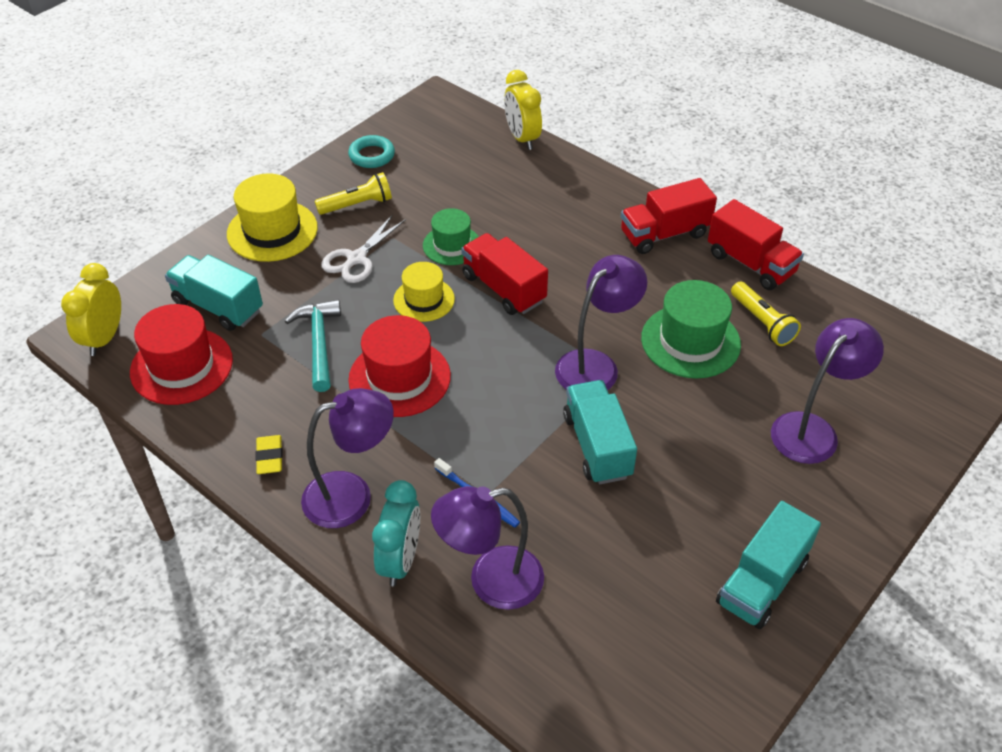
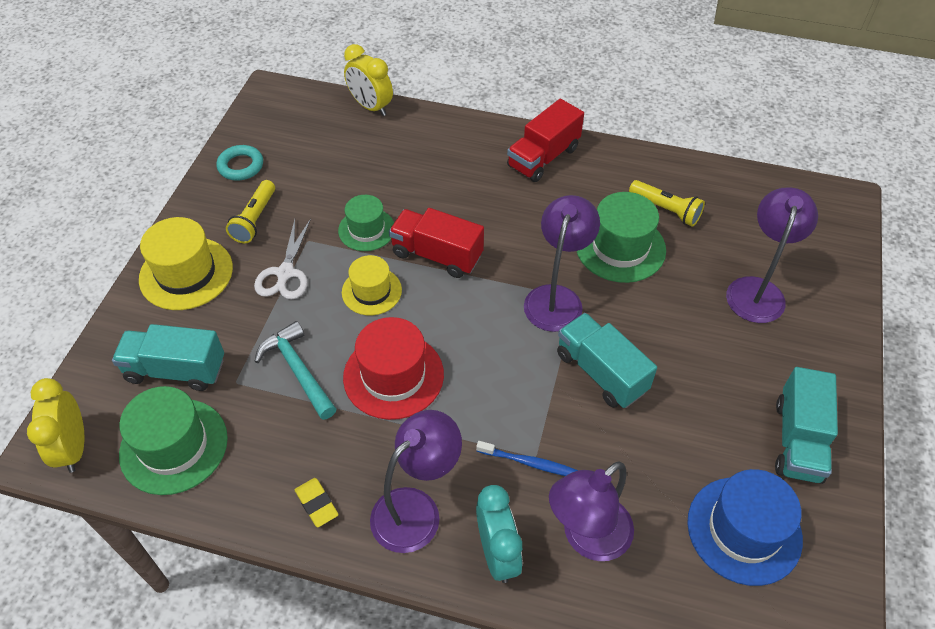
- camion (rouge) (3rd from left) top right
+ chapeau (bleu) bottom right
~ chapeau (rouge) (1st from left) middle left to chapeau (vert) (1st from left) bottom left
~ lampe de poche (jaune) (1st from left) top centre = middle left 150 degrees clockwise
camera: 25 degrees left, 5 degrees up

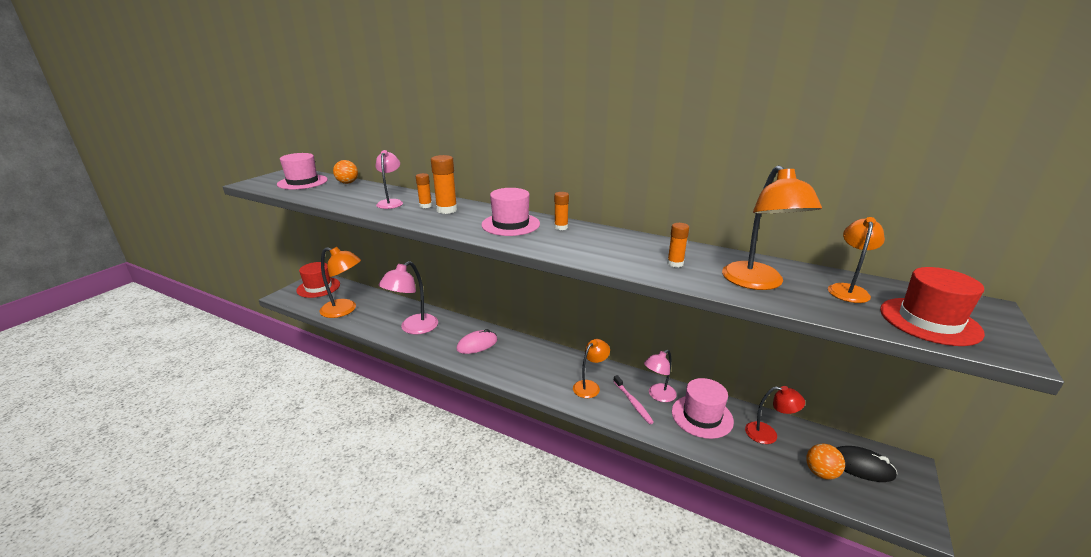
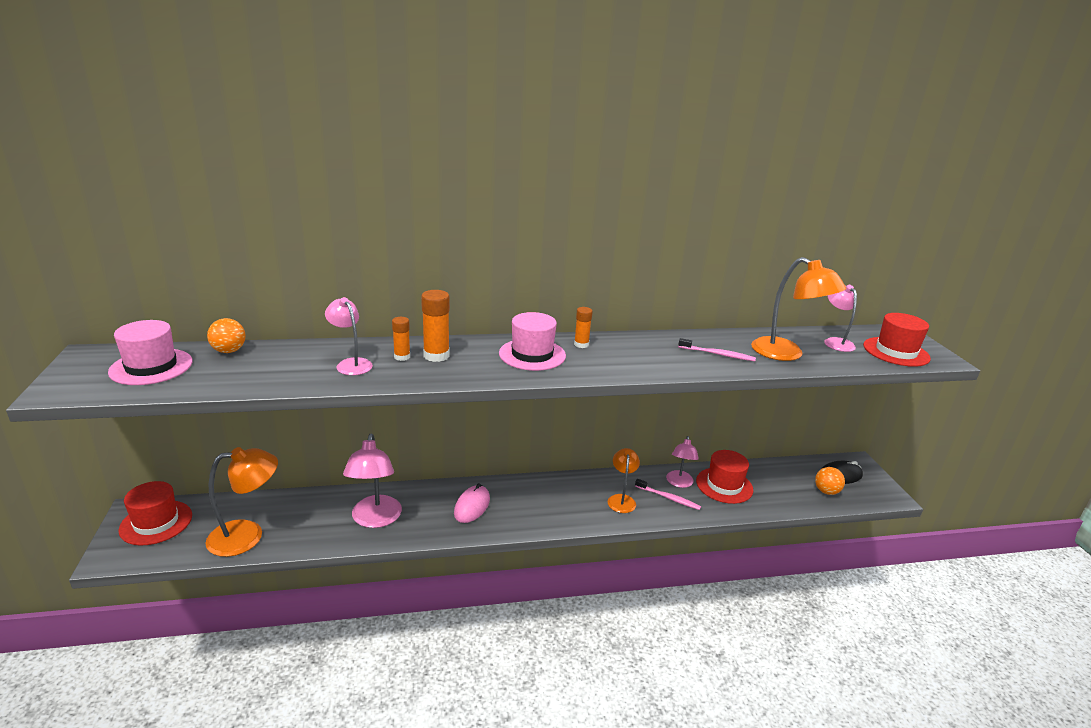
- lampe (rouge) bottom right
~ bâton de colle (orange) (4th from left) centre to brosse à dents (rose) (2nd from left) centre
~ chapeau (rose) (3rd from left) bottom centre to chapeau (rouge) (2nd from left) centre
~ lampe (orange) (4th from left) middle right to lampe (rose) (4th from left) middle right
camera: 40 degrees left, 0 degrees up

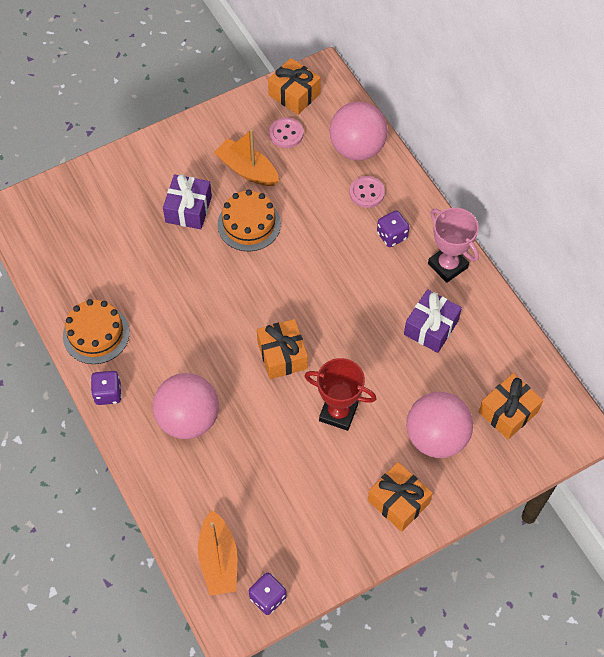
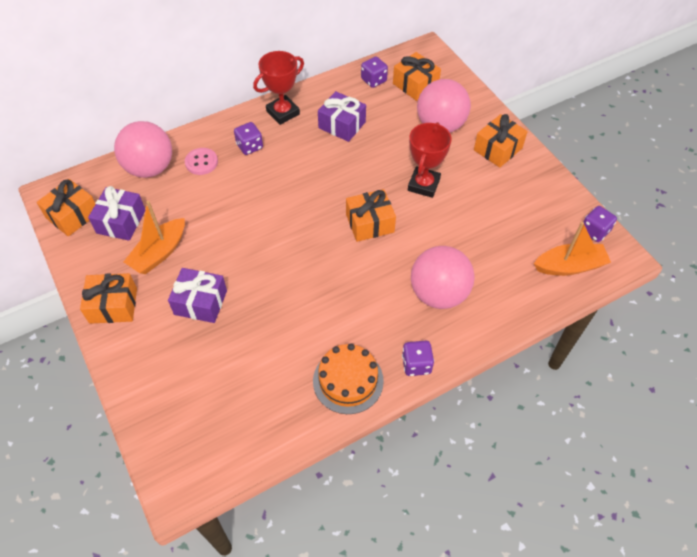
- gâteau (orange) (2nd from left) centre
+ cadeau (orange) (2nd from left) middle left
+ dé (violet) (2nd from left) top centre
~ bouton (rose) (1st from left) top centre to cadeau (violet) (1st from left) middle left
~ trophée (rose) middle right to trophée (rouge) (1st from left) top centre
camera: 90 degrees left, 5 degrees down

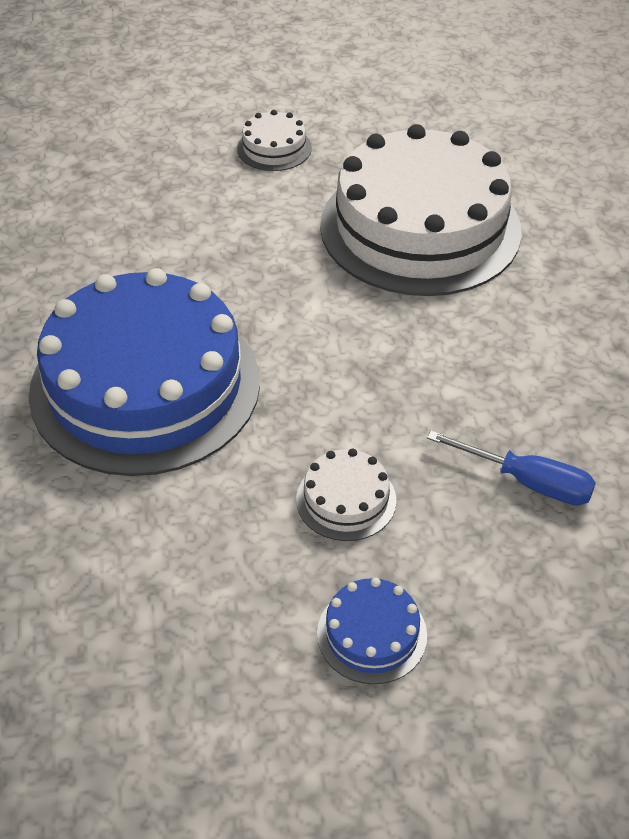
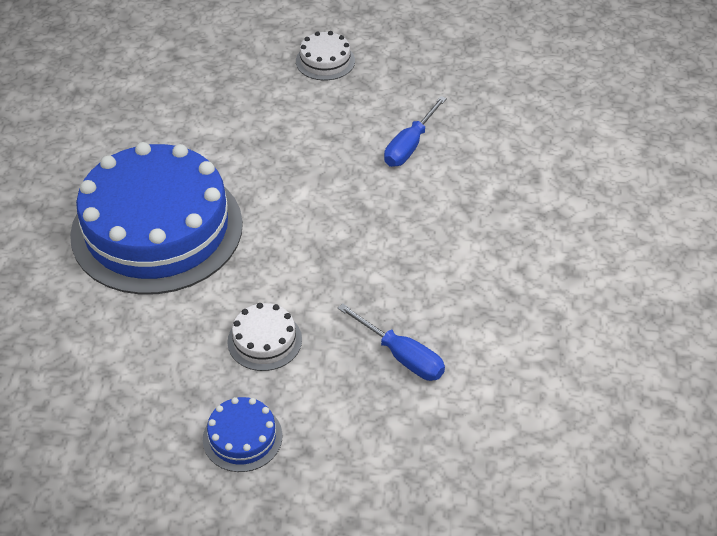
~ gâteau (blanc) (3rd from left) top right to tournevis (bleu) (2nd from left) top centre
camera: 15 degrees right, 0 degrees up

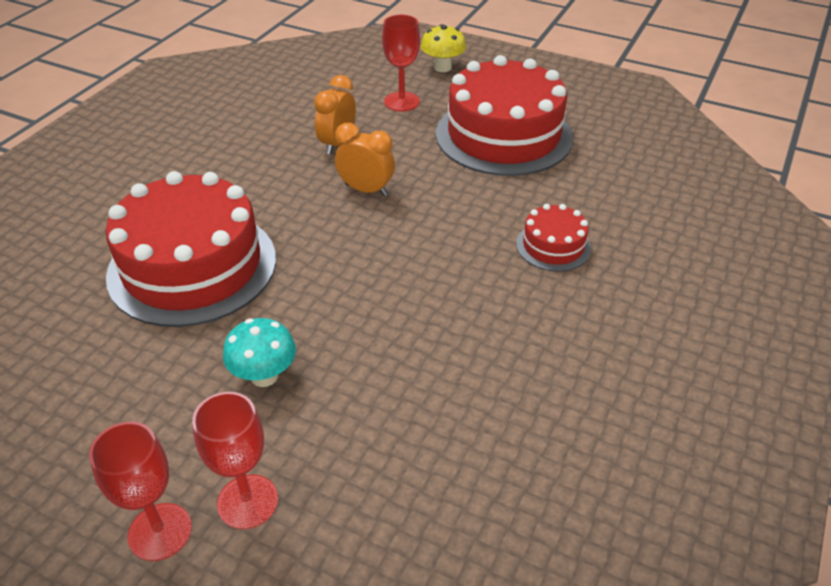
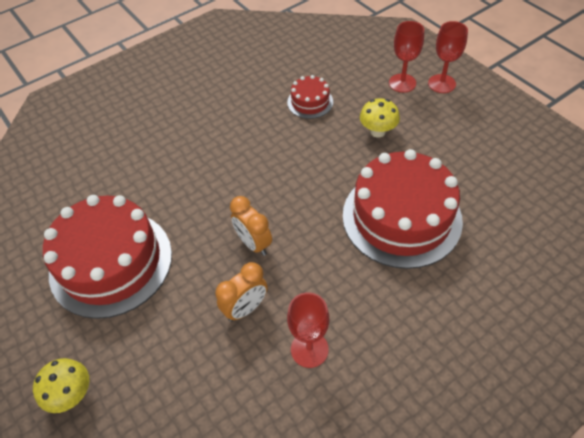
~ verre à pied (rouge) (3rd from left in the first image) top centre to verre à pied (rouge) (1st from left) bottom centre
~ gâteau (rouge) (3rd from left in the first image) centre to gâteau (rouge) (2nd from left) top centre
~ champignon (turquoise) middle left to champignon (jaune) (2nd from left) top centre
camera: 150 degrees left, 10 degrees up

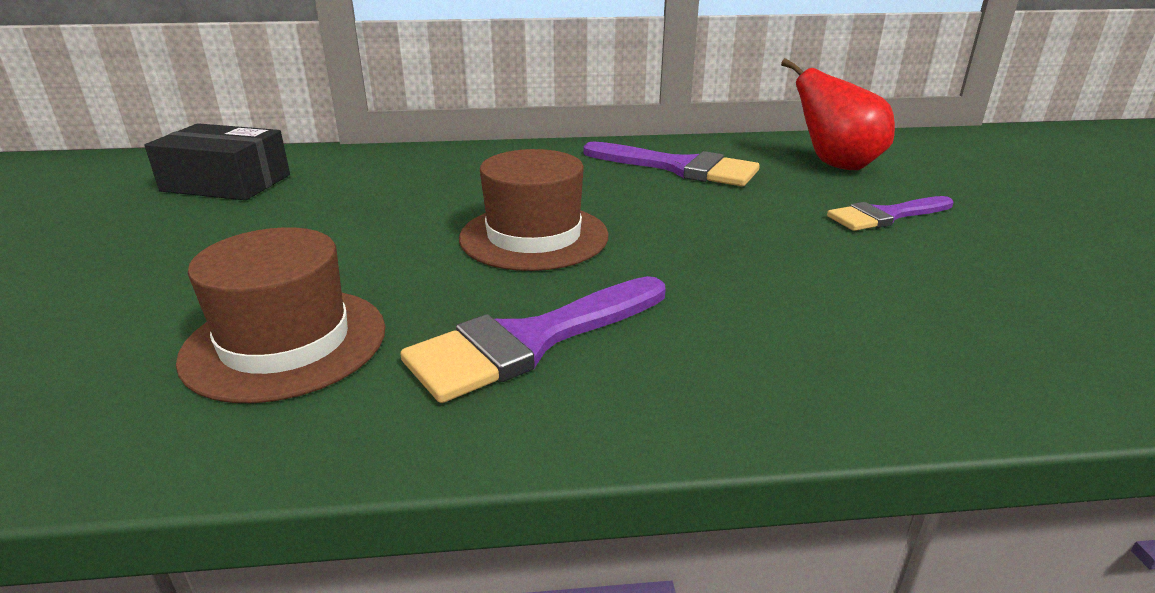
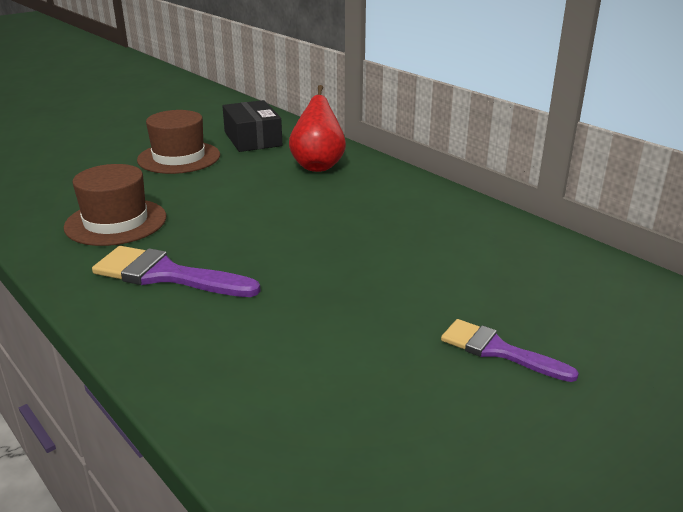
- pinceau (violet) (2nd from left) top centre
~ chapeau (marron) (2nd from left) centre to top left
~ poire (rouge) top right to top centre
camera: 55 degrees right, 0 degrees up

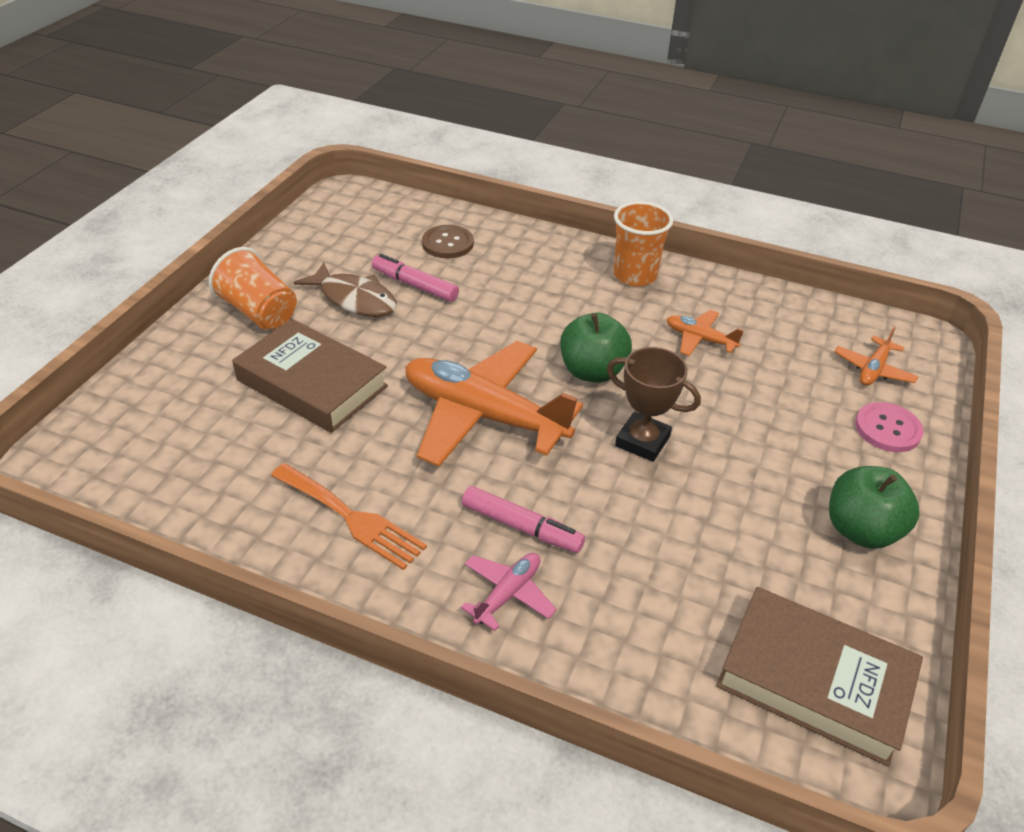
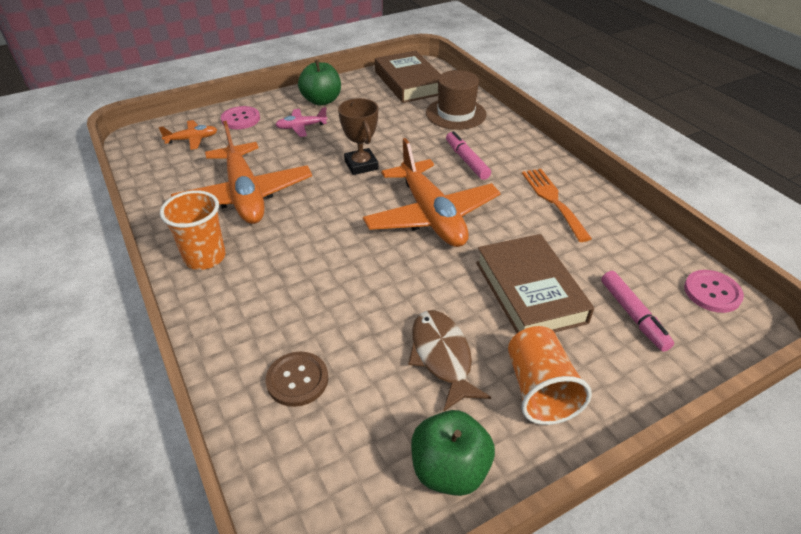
+ chapeau (marron) top centre
+ bouton (rose) (2nd from left) middle right
~ feutre (rose) (1st from left in the first image) centre to feutre (rose) (2nd from left) middle right
~ avion (rose) bottom centre to top centre
~ pomme (vert) (1st from left in the first image) centre to pomme (vert) (2nd from left) bottom centre
~ avion (orange) (2nd from left) middle right = top left x2.21
camera: 140 degrees left, 0 degrees up

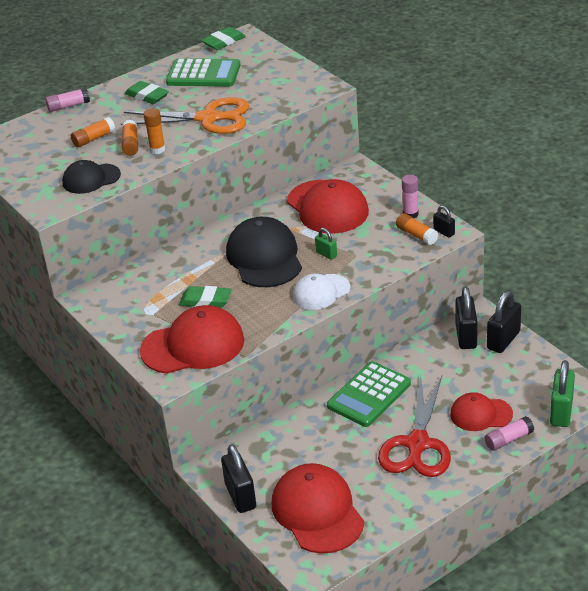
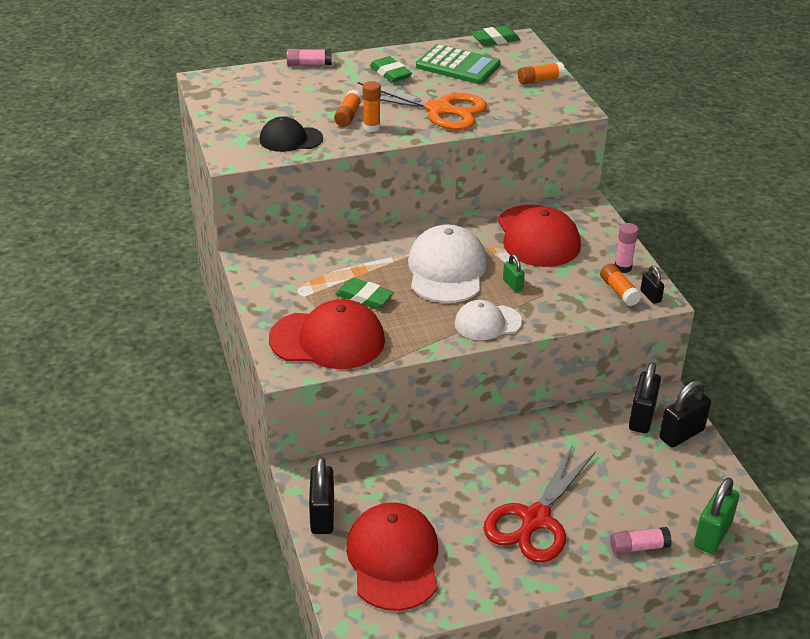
- calculatrice (vert) (2nd from left) bottom centre
- casquette (rouge) (4th from left) bottom right
~ bâton de colle (orange) (1st from left in the first image) top left to bâton de colle (orange) (3rd from left) top right
~ casquette (noir) (2nd from left) centre to casquette (blanc) (1st from left) centre
camera: 15 degrees right, 0 degrees up

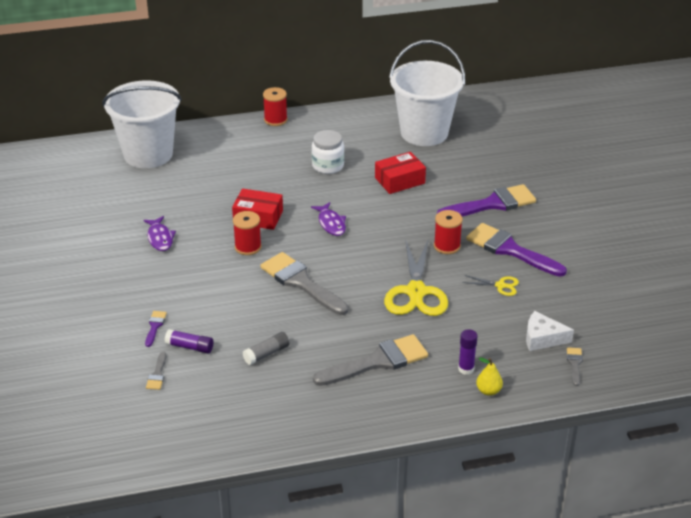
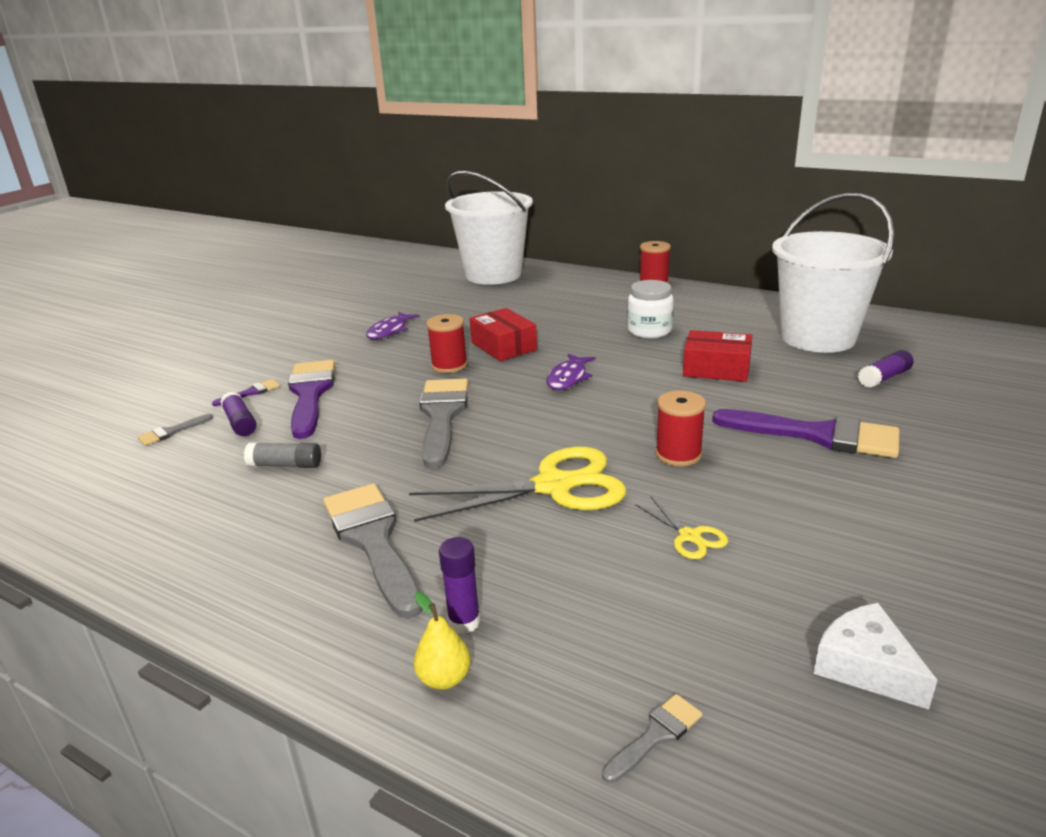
+ bâton de colle (violet) (3rd from left) middle right
~ pinceau (violet) (3rd from left in the first image) middle right to pinceau (violet) (2nd from left) middle left
~ fromage (blanc) middle right to bottom right
~ pinceau (gris) (3rd from left in the first image) bottom centre = centre 135 degrees counterclockwise
~ ciseaux (jaune) (1st from left) centre = centre 150 degrees counterclockwise
camera: 45 degrees right, 10 degrees down

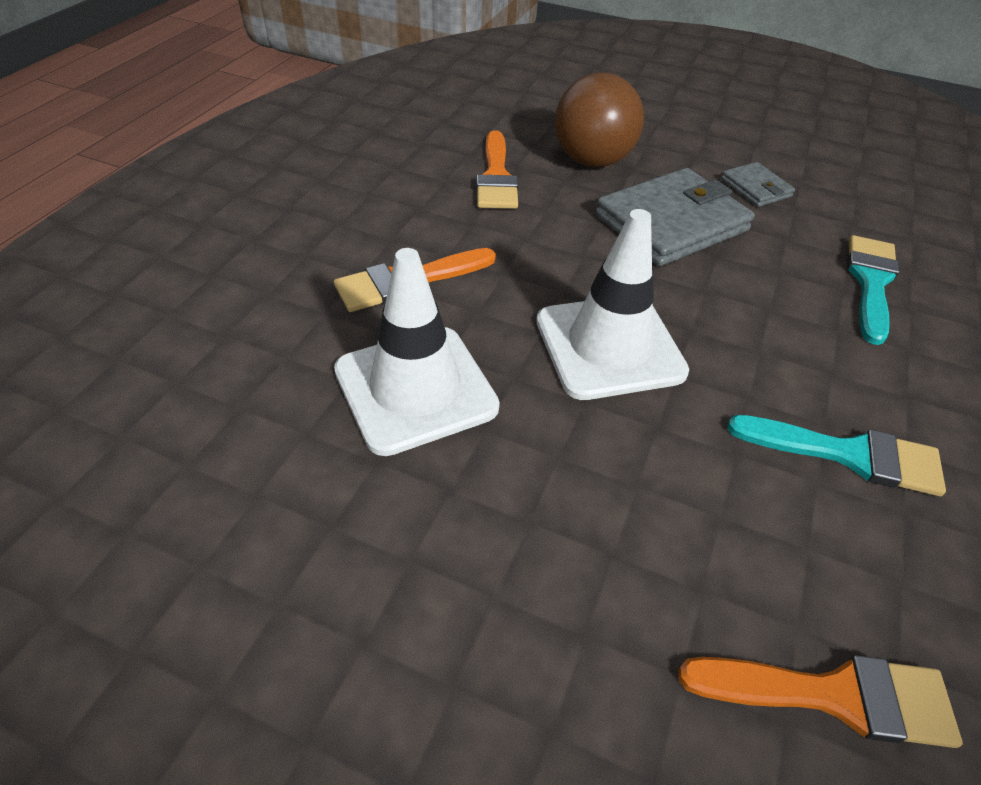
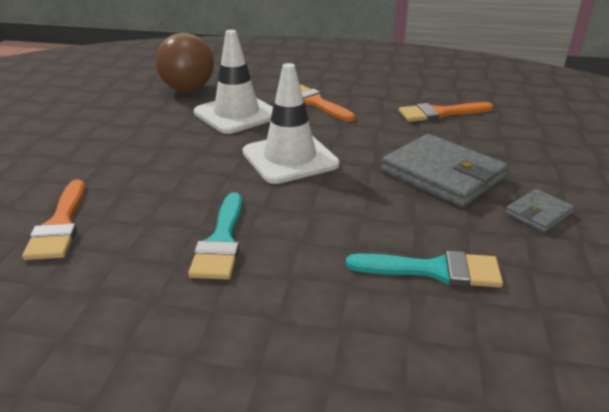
~ balle (marron) top centre to top left
camera: 80 degrees right, 15 degrees down

